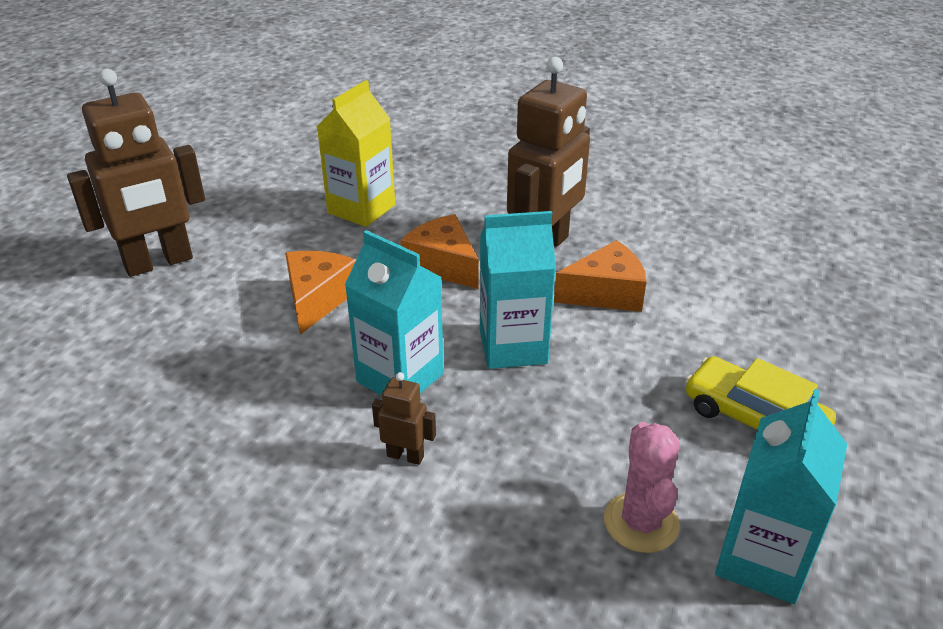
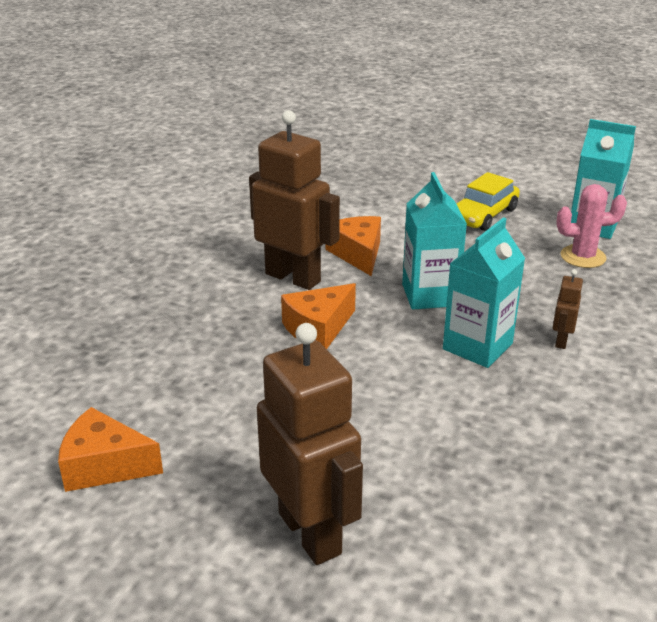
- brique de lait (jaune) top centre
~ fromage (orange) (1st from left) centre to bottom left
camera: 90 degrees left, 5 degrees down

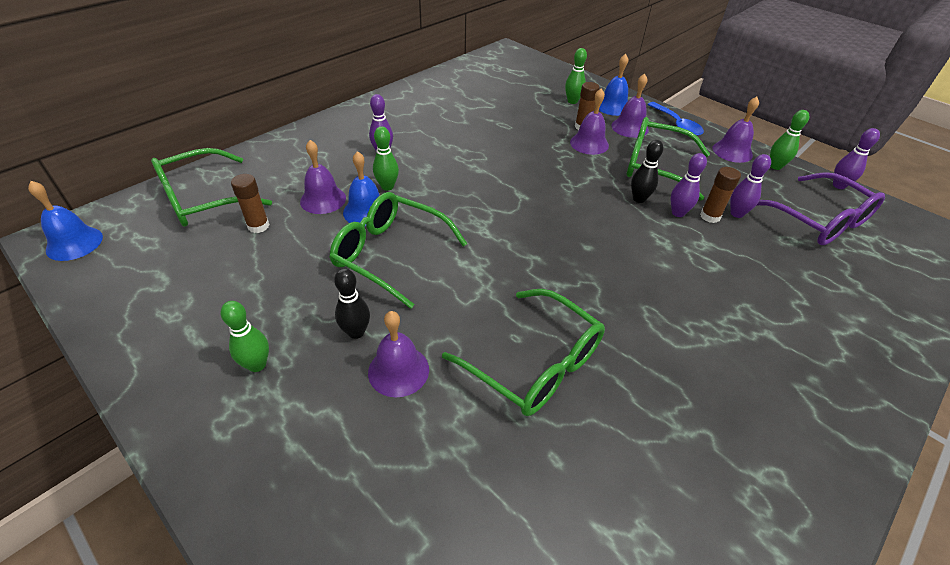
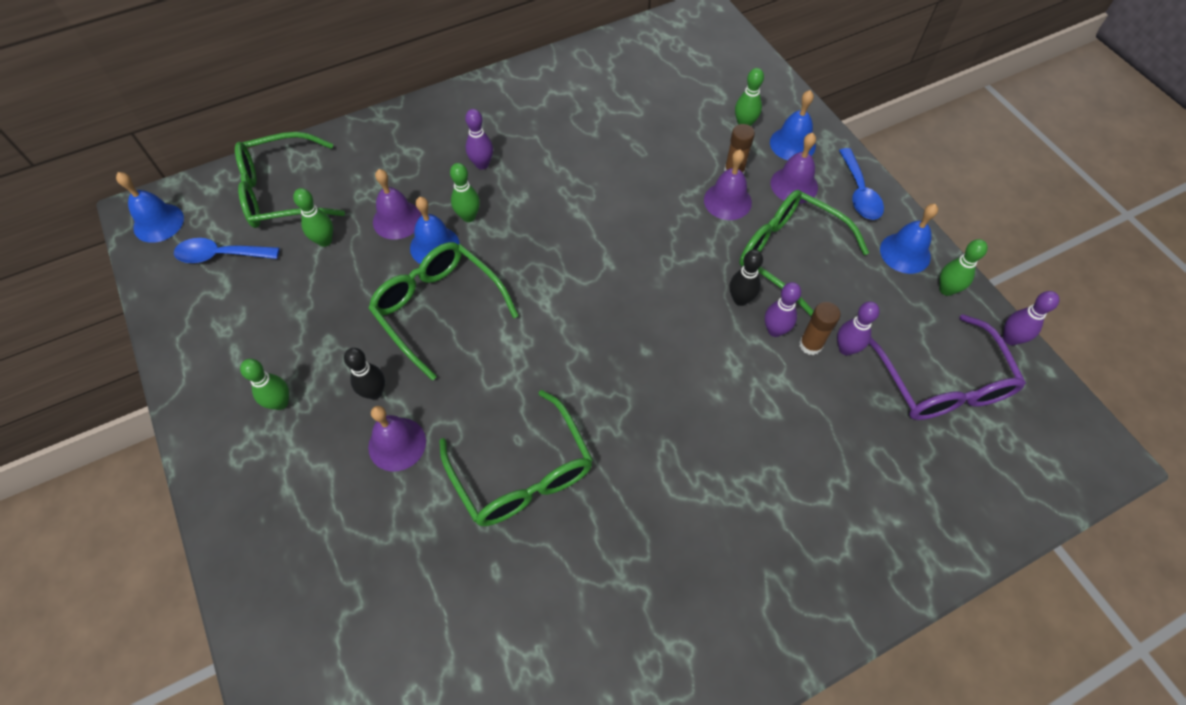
+ cuillère (bleu) (1st from left) middle left
~ bâton de colle (marron) (1st from left) middle left to quille (vert) (2nd from left) top left
~ cloche (violet) (5th from left) top right to cloche (bleu) (4th from left) middle right
camera: 20 degrees right, 15 degrees up

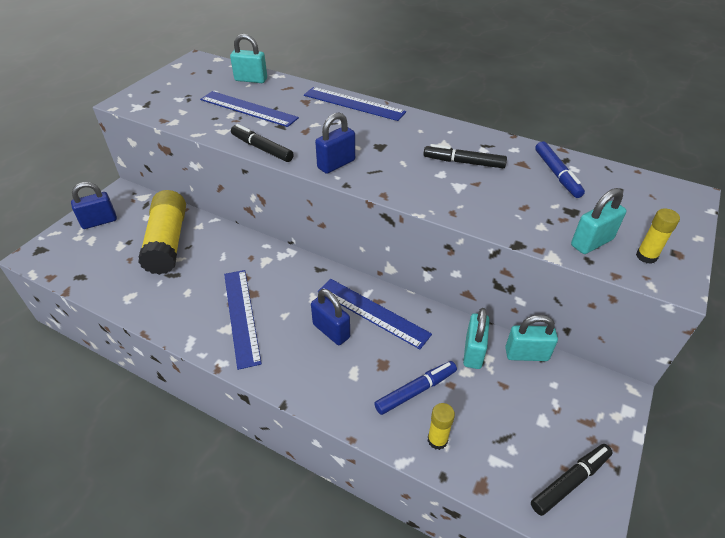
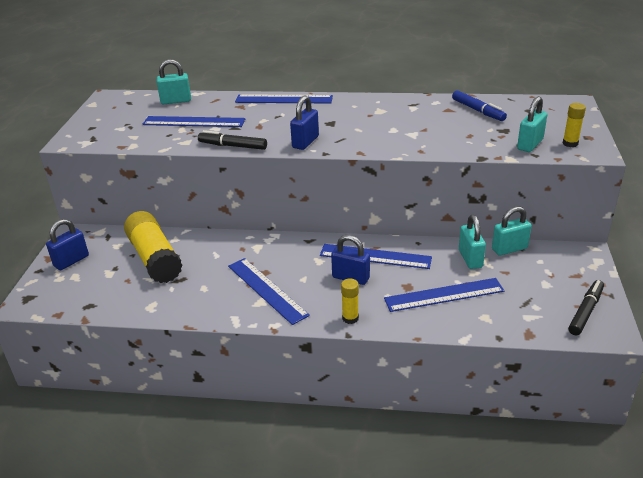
- feutre (noir) (2nd from left) top centre
~ bâton de colle (jaune) (2nd from left) bottom centre to centre
~ feutre (bleu) (1st from left) bottom centre to règle (bleu) (5th from left) middle right
camera: 20 degrees left, 10 degrees down

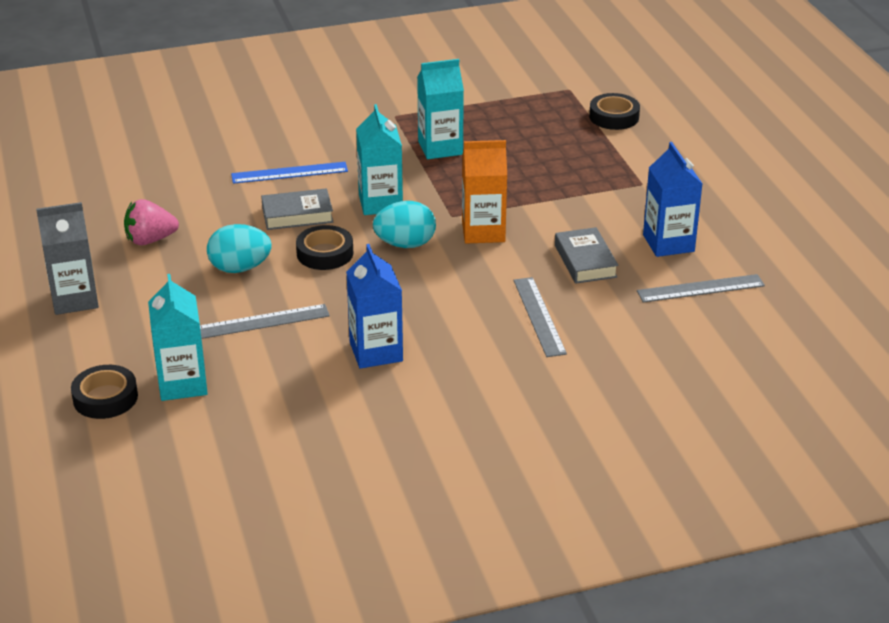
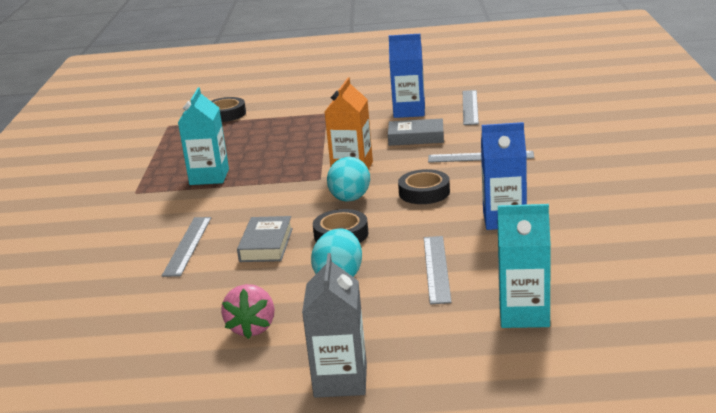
- brique de lait (turquoise) (2nd from left) top centre
~ ruban adhésif (noir) (1st from left in the first image) middle left to ruban adhésif (noir) (3rd from left) centre
~ règle (bleu) top left to règle (gris) (1st from left) middle left
camera: 70 degrees left, 10 degrees down

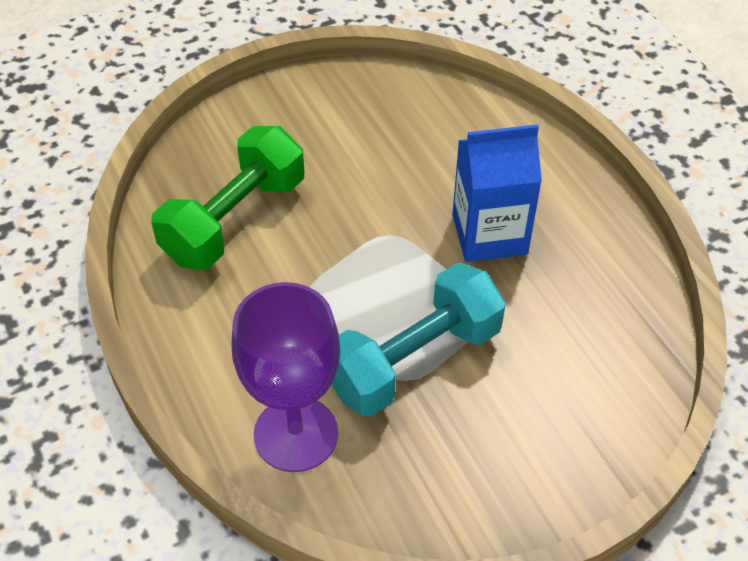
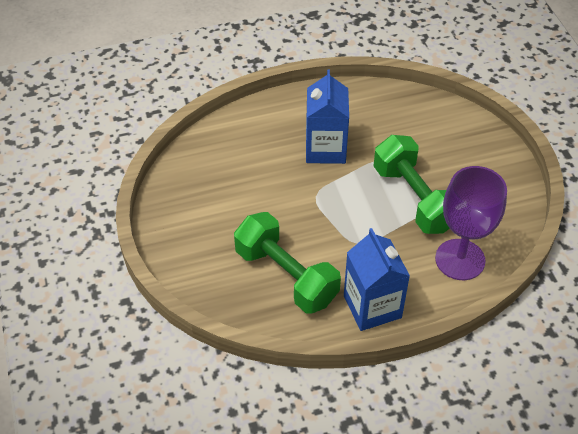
+ brique de lait (bleu) (2nd from left) centre
~ haltère (turquoise) centre to haltère (vert) (2nd from left) middle right
camera: 80 degrees left, 0 degrees up

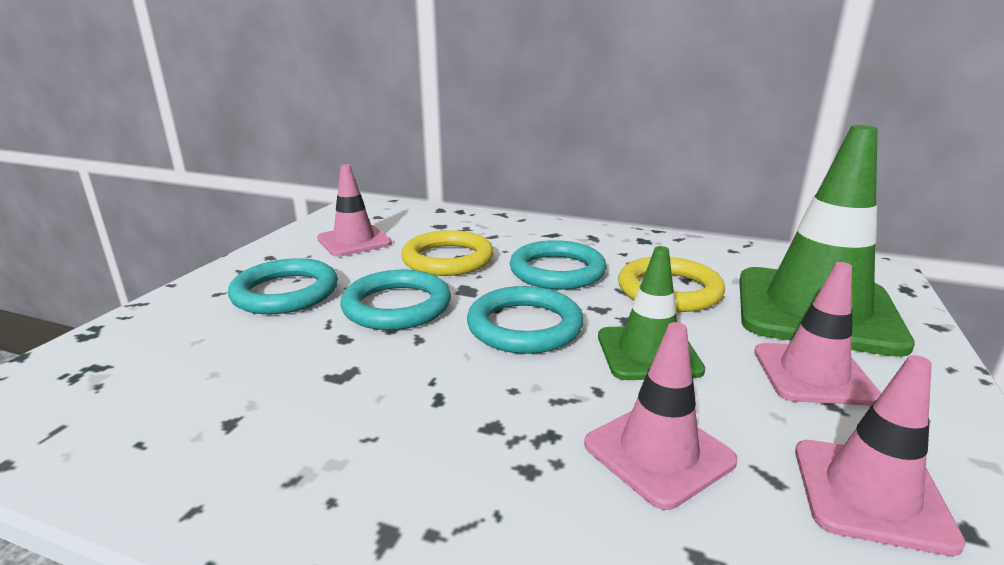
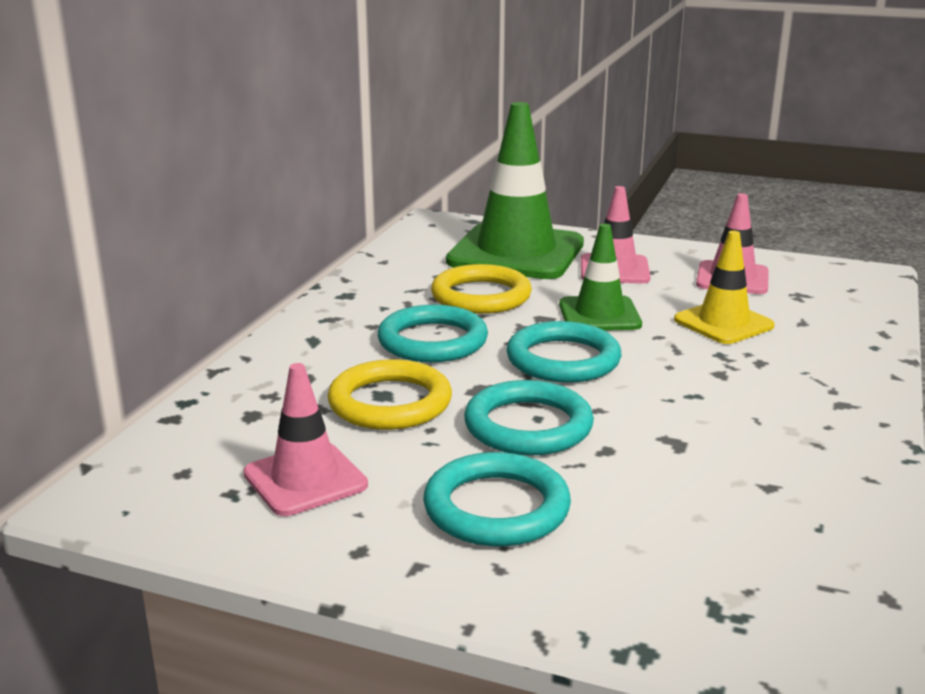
~ cône de chantier (rose) (2nd from left) bottom centre to cône de chantier (jaune) middle right
camera: 90 degrees left, 0 degrees up

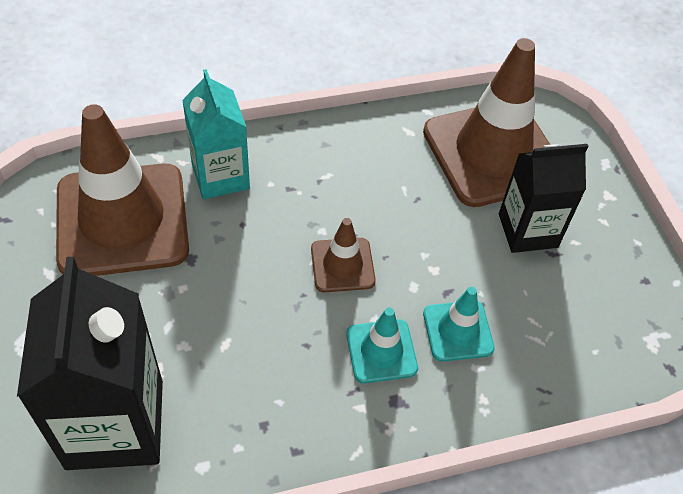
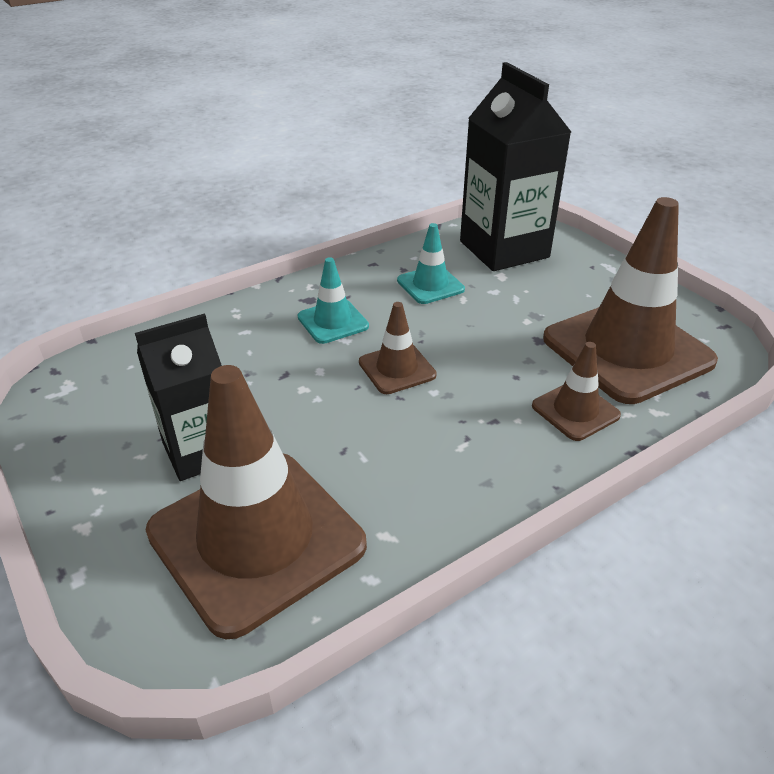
~ cône de chantier (turquoise) (2nd from left) middle right to centre
~ brique de lait (turquoise) top left to cône de chantier (marron) (3rd from left) middle right
camera: 165 degrees right, 15 degrees down

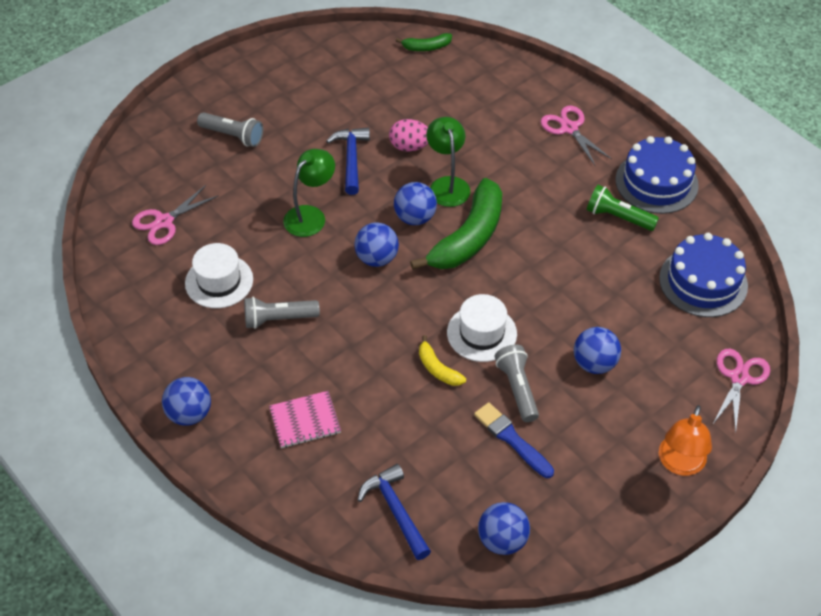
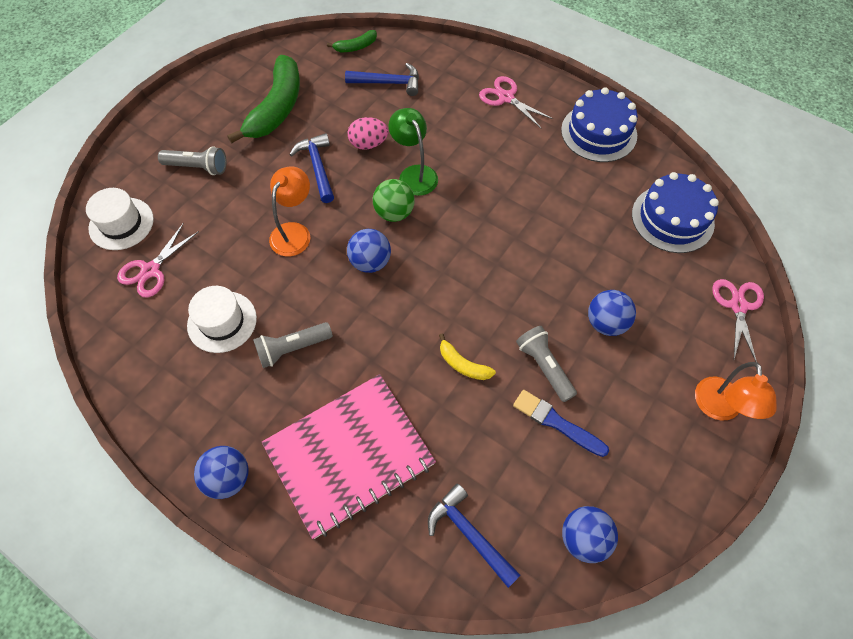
- lampe de poche (vert) middle right
+ marteau (bleu) (2nd from left) top centre
~ banane (vert) (2nd from left in the first image) centre to banane (vert) (1st from left) top left
~ chapeau (blanc) (2nd from left in the first image) centre to chapeau (blanc) (1st from left) middle left
~ lampe (vert) (1st from left) top centre to lampe (orange) (1st from left) top centre
~ balle (bleu) (3rd from left) top centre to balle (vert) top centre
~ carnet (rose) bottom centre = bottom centre x2.14
camera: 15 degrees left, 10 degrees up

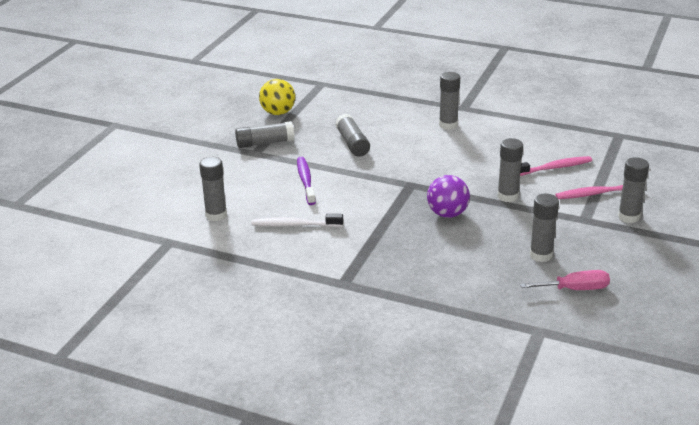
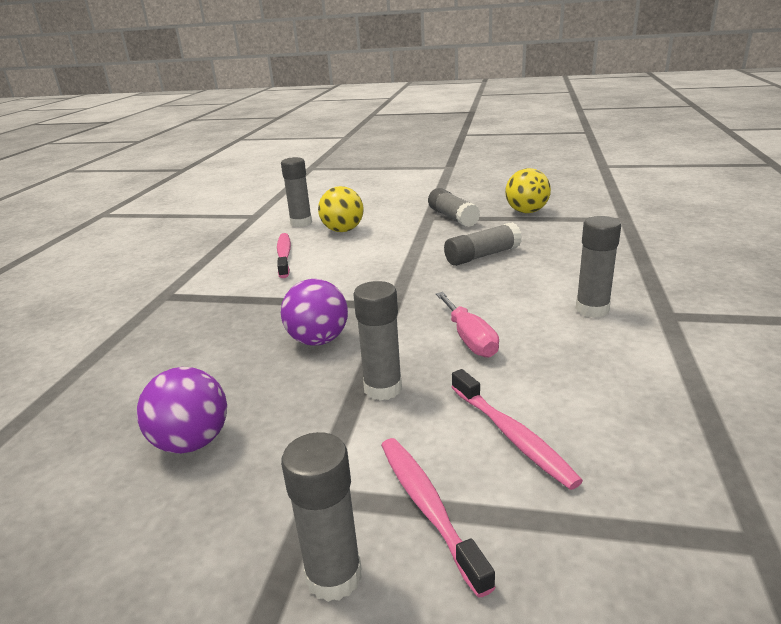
- brosse à dents (violet) centre
+ balle (jaune) (1st from left) centre
~ tournevis (rose) middle right to centre
~ bâton de colle (gris) (6th from left) middle right to balle (violet) (1st from left) middle left
~ brosse à dents (blanc) centre to brosse à dents (rose) (1st from left) centre
camera: 80 degrees right, 5 degrees down

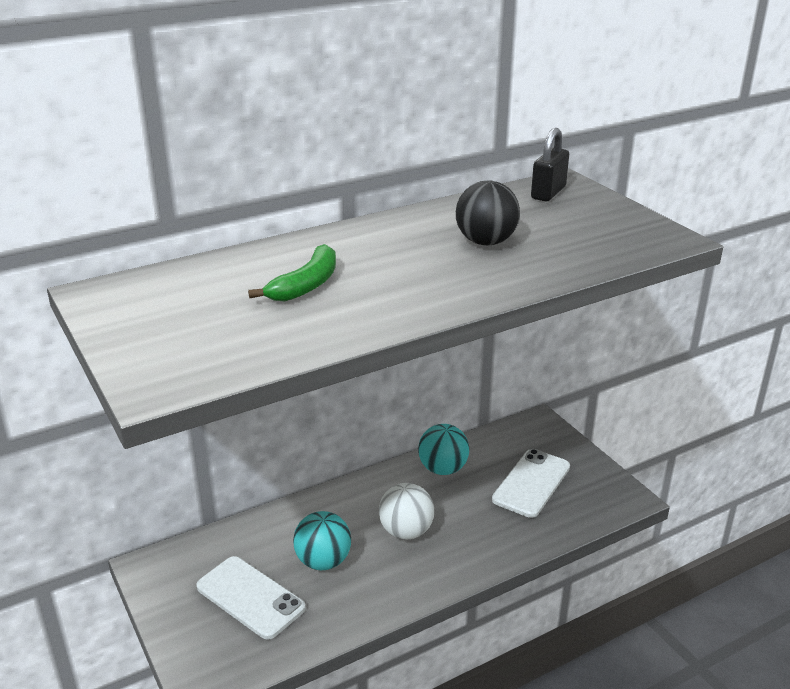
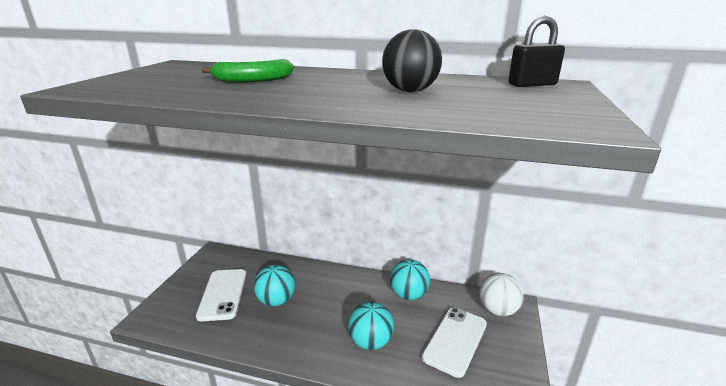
+ balle (turquoise) (2nd from left) bottom centre
~ balle (blanc) bottom centre to bottom right
~ téléphone (blanc) (2nd from left) bottom right = bottom centre 45 degrees counterclockwise
camera: 45 degrees right, 5 degrees down

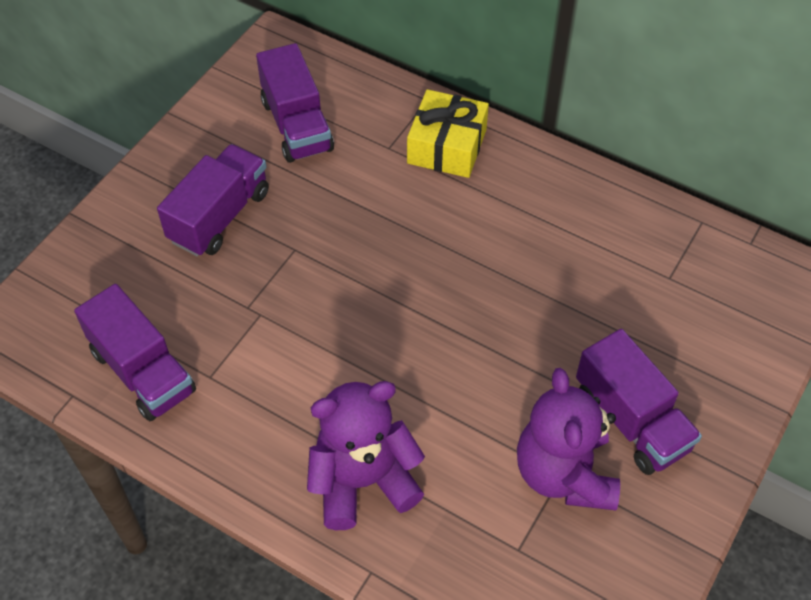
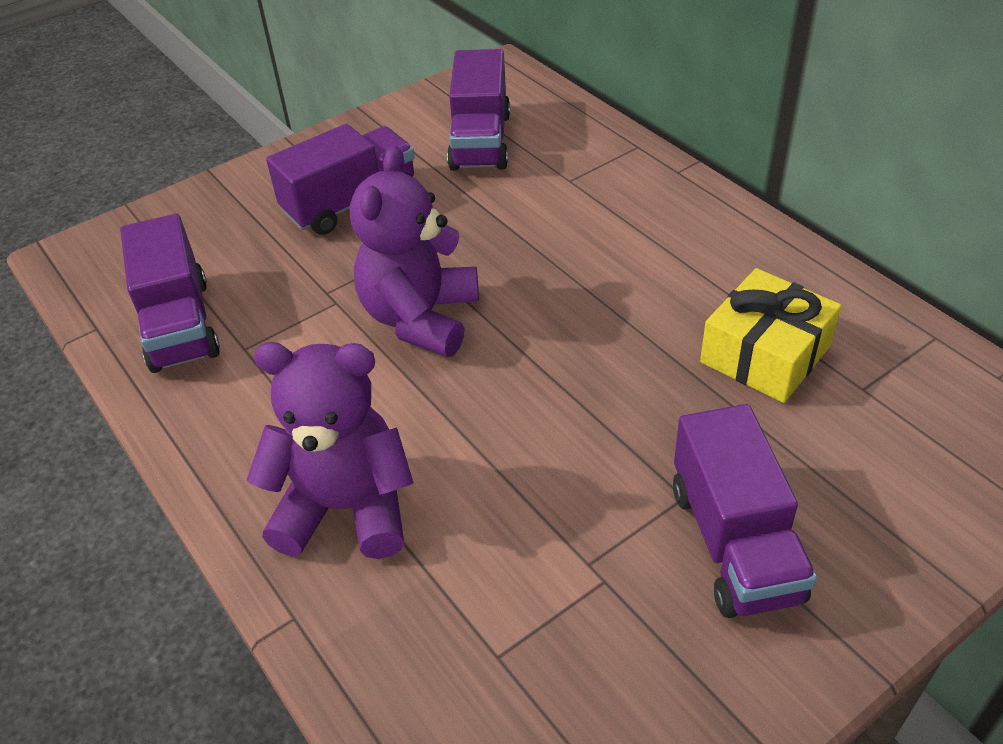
~ cadeau (jaune) top centre to middle right
~ ours en peluche (violet) (2nd from left) bottom right to centre
camera: 25 degrees right, 10 degrees down

